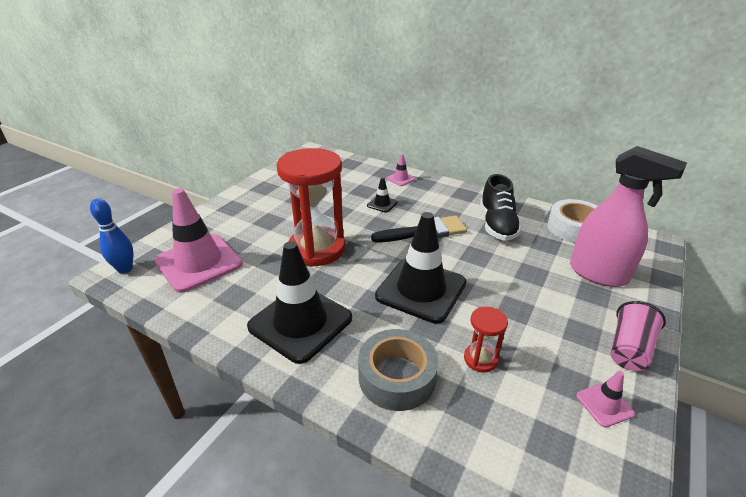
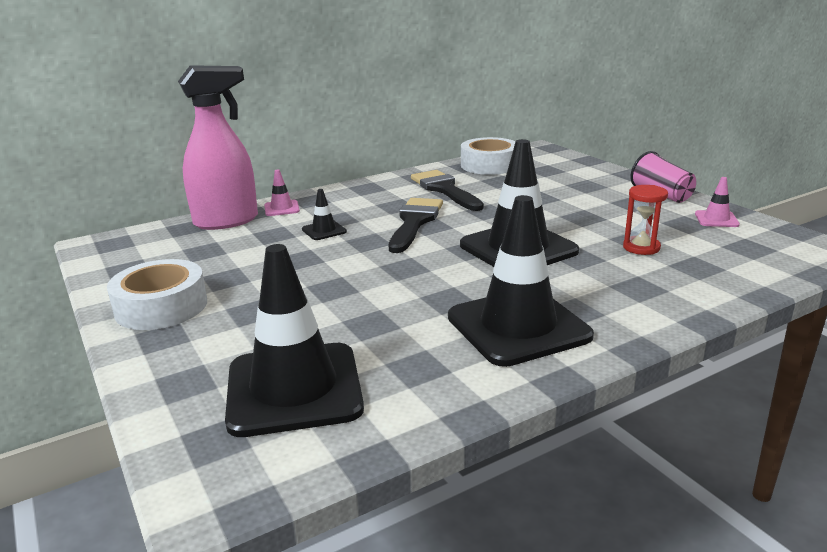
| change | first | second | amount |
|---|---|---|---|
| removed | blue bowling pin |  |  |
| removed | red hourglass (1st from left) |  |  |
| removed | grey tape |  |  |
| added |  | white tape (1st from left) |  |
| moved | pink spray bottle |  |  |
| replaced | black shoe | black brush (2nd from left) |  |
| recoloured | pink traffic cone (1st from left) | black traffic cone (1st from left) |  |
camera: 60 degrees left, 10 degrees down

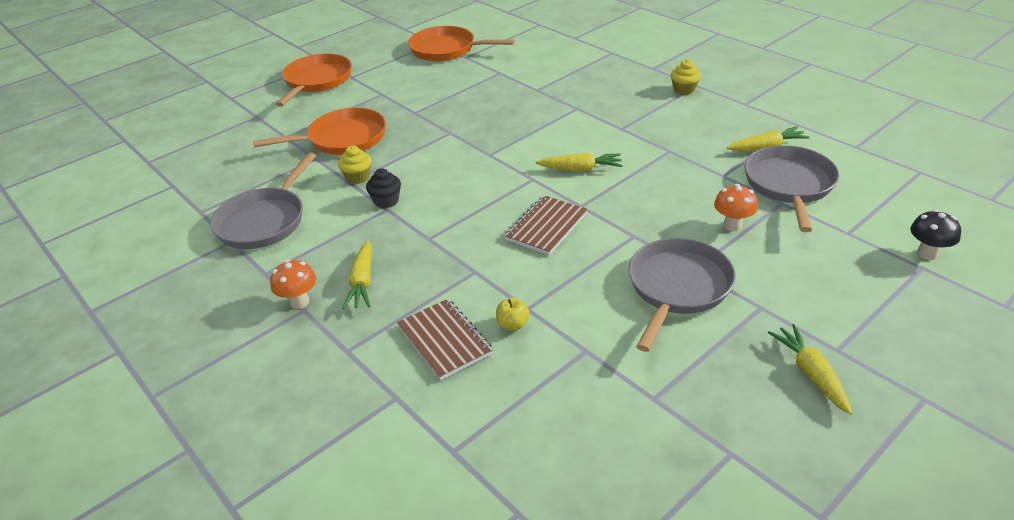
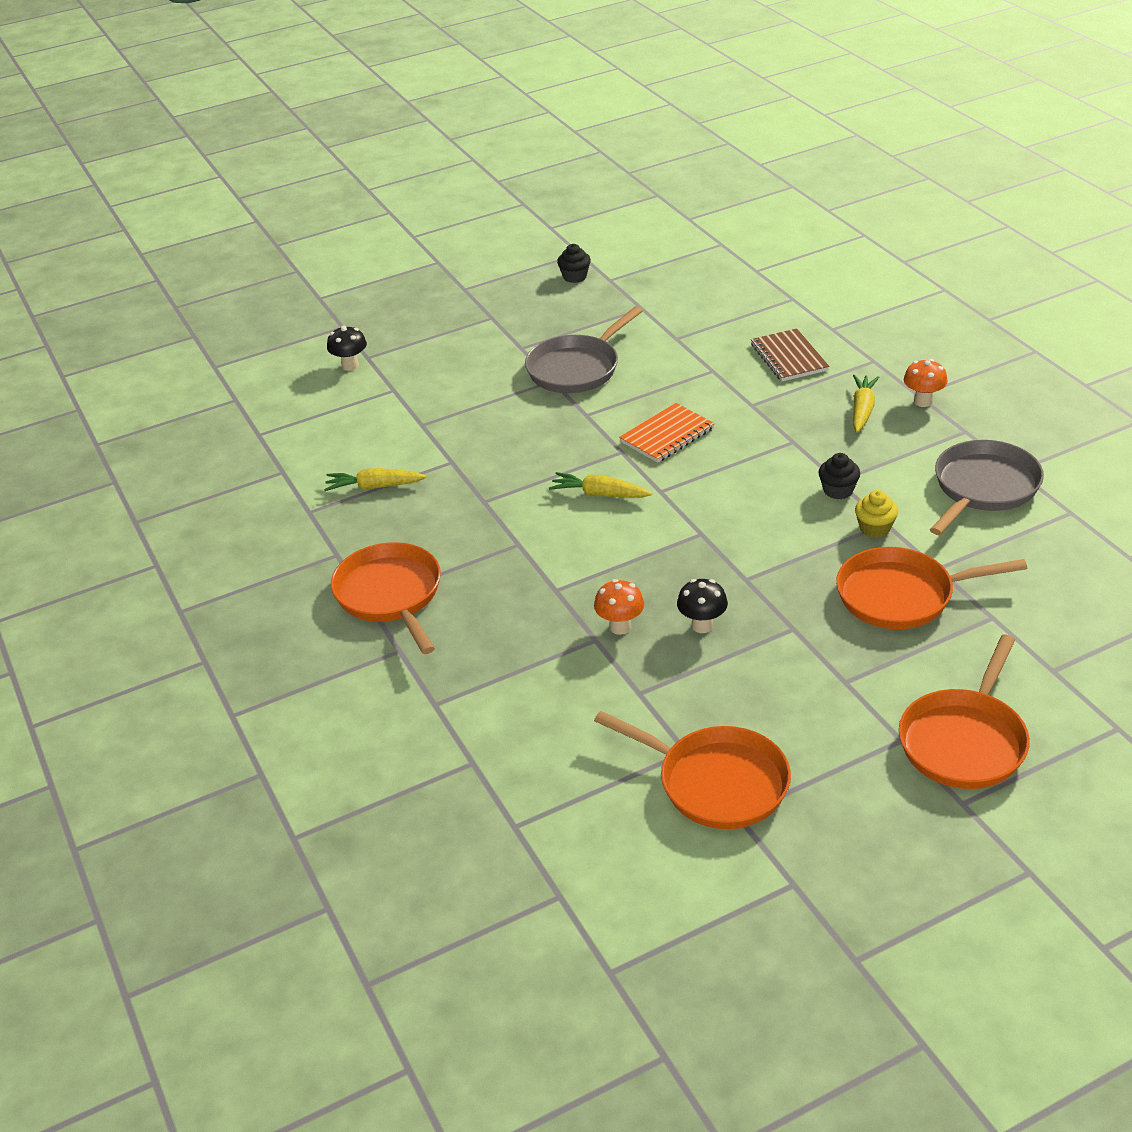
| change | first | second | amount |
|---|---|---|---|
| removed | yellow apple |  |  |
| removed | grey pan (3rd from left) |  |  |
| removed | yellow carrot (4th from left) |  |  |
| added |  | black cupcake (1st from left) |  |
| added |  | black mushroom (2nd from left) |  |
| moved | orange mushroom (2nd from left in the first image) | orange mushroom (1st from left) |  |
| replaced | yellow cupcake (2nd from left) | orange pan (1st from left) |  |
| recoloured | brown notebook (2nd from left) | orange notebook |  |
camera: 165 degrees left, 0 degrees up

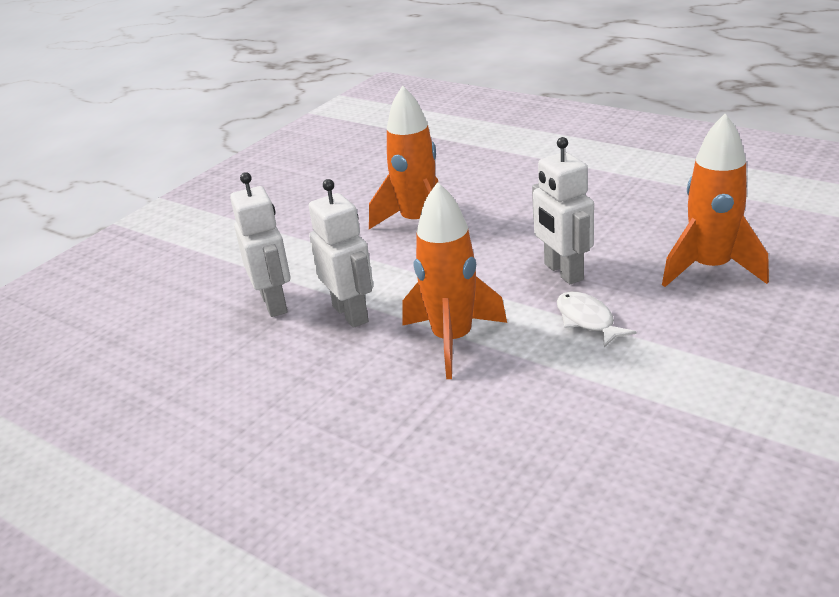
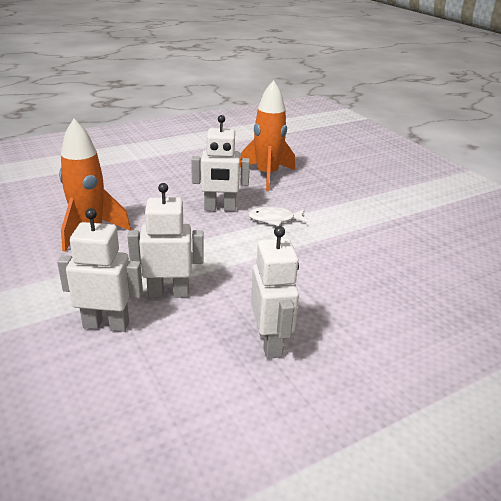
| change | first | second | amount |
|---|---|---|---|
| removed | orange rocket (2nd from left) |  |  |
| added |  | white robot (4th from left) |  |
camera: 70 degrees left, 0 degrees up

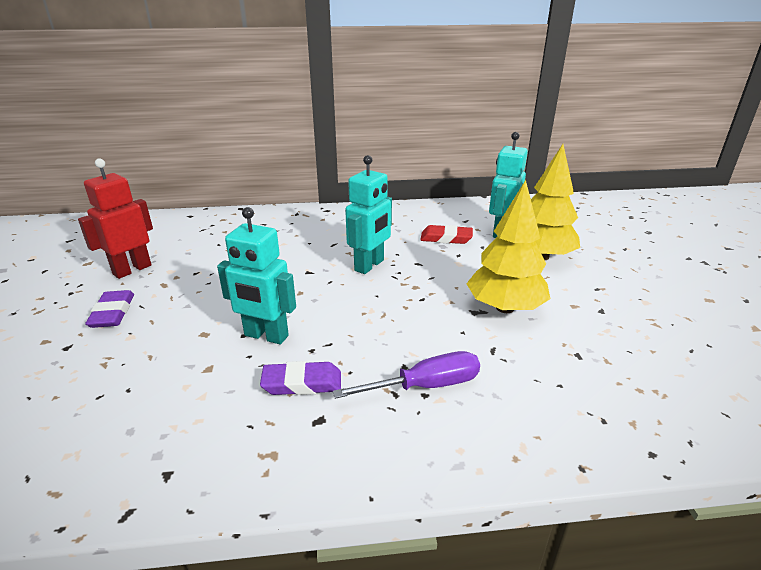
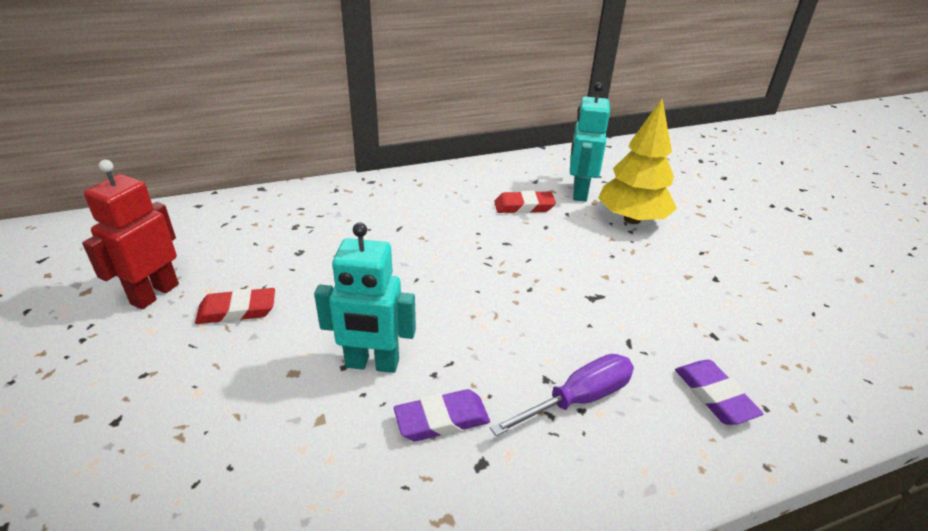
| change | first | second | amount |
|---|---|---|---|
| removed | turquoise robot (2nd from left) |  |  |
| removed | yellow tree (1st from left) |  |  |
| added |  | red eraser (1st from left) |  |
| moved | purple eraser (1st from left in the first image) | purple eraser (2nd from left) |  |
camera: 15 degrees left, 5 degrees up

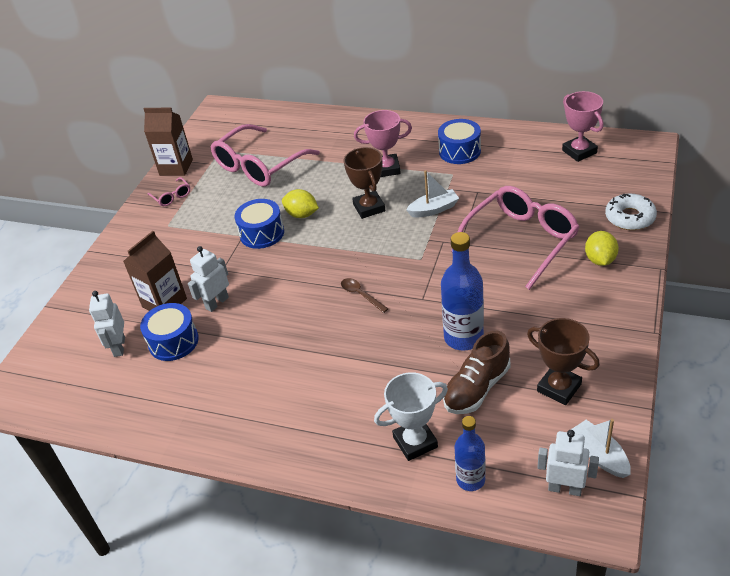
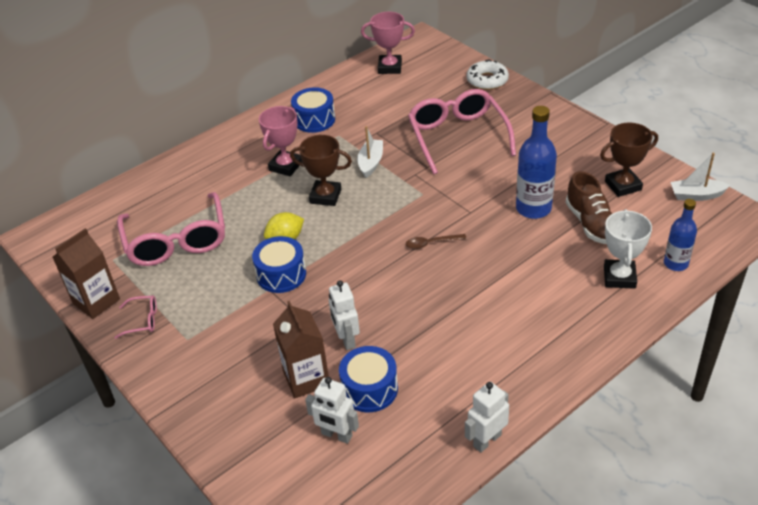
| change | first | second | amount |
|---|---|---|---|
| removed | yellow lemon (2nd from left) |  |  |
| moved | white robot (3rd from left) |  |  |
camera: 60 degrees left, 0 degrees up

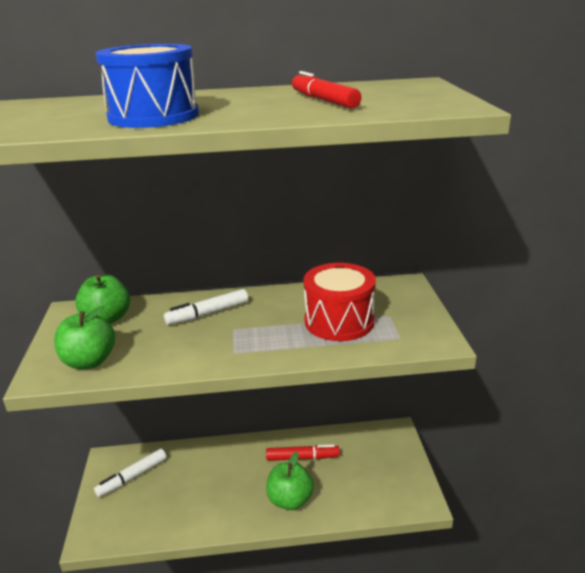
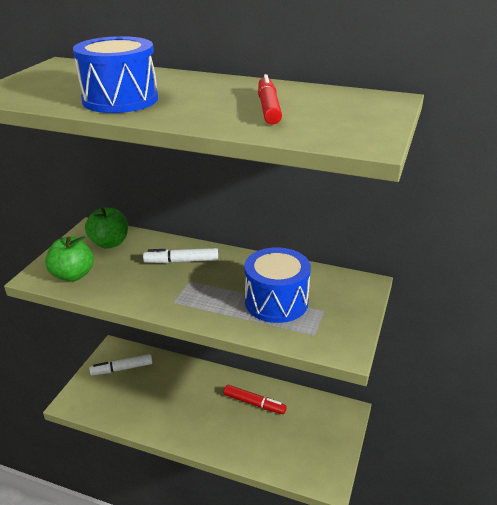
| change | first | second | amount |
|---|---|---|---|
| removed | green apple (3rd from left) |  |  |
| recoloured | red drum | blue drum (2nd from left) |  |
camera: 25 degrees right, 5 degrees up

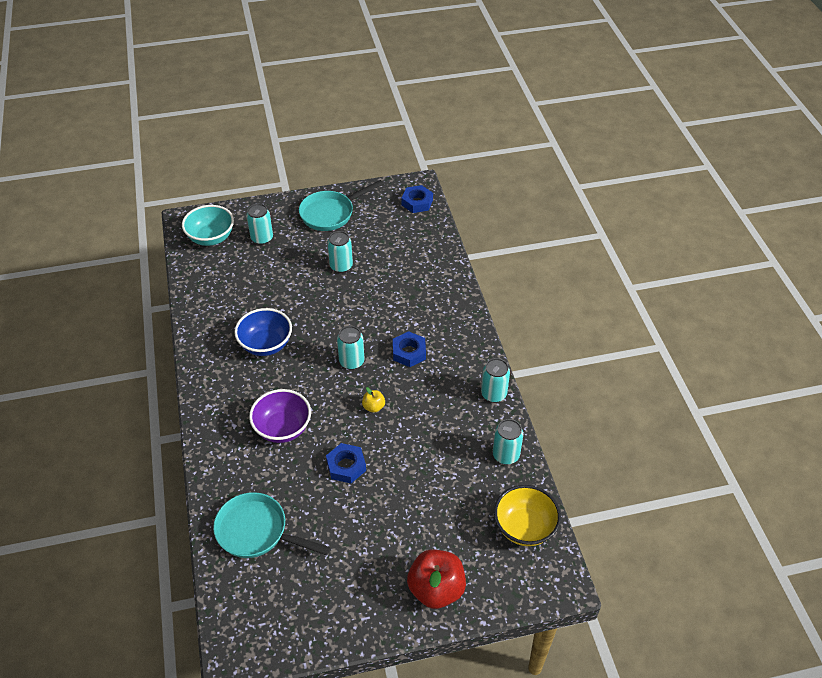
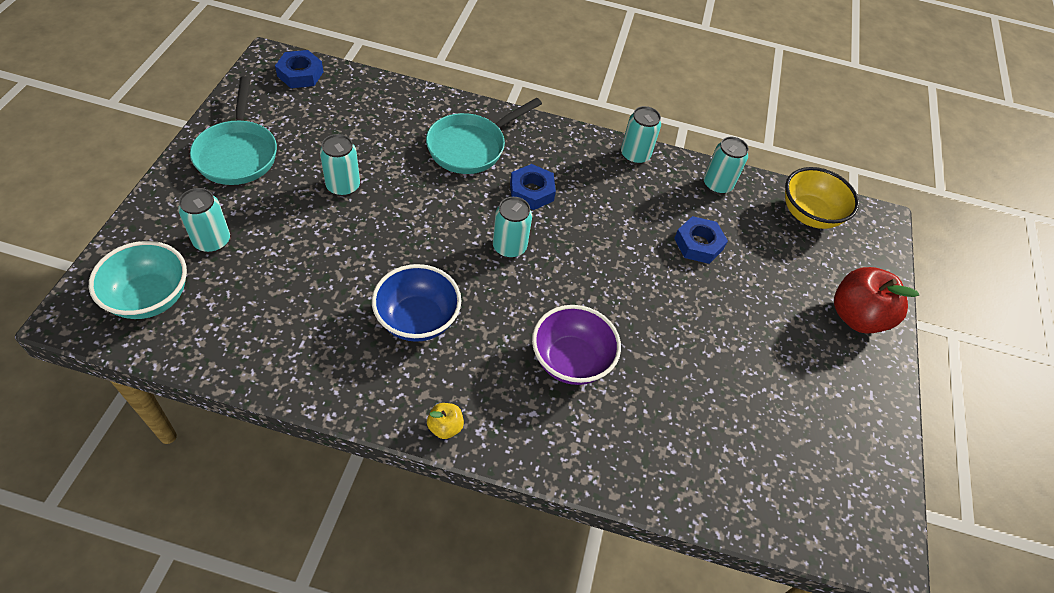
| change | first | second | amount |
|---|---|---|---|
| moved | turquoise pan (1st from left in the first image) | turquoise pan (2nd from left) |  |
| moved | blue nut (1st from left in the first image) | blue nut (3rd from left) |  |
| moved | yellow apple |  |  |
camera: 70 degrees left, 5 degrees up

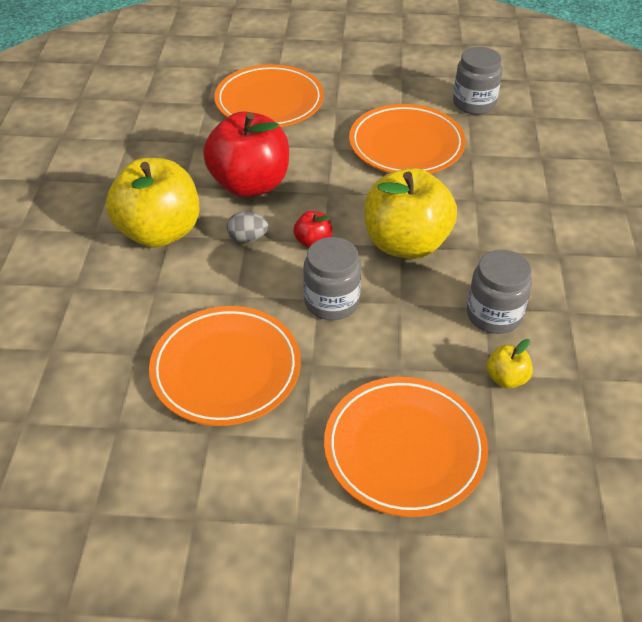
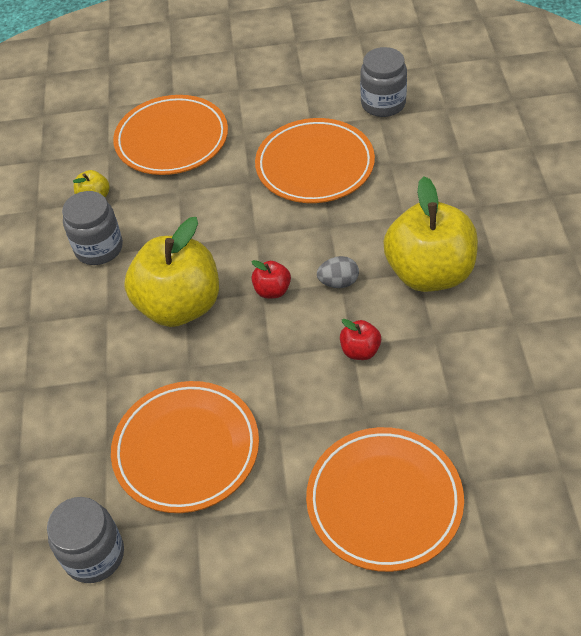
| change | first | second | amount |
|---|---|---|---|
| moved | grey jar (1st from left in the first image) | grey jar (3rd from left) |  |
| resized | red apple (1st from left in the first image) | red apple (2nd from left) | x0.43 |
camera: 175 degrees right, 5 degrees up

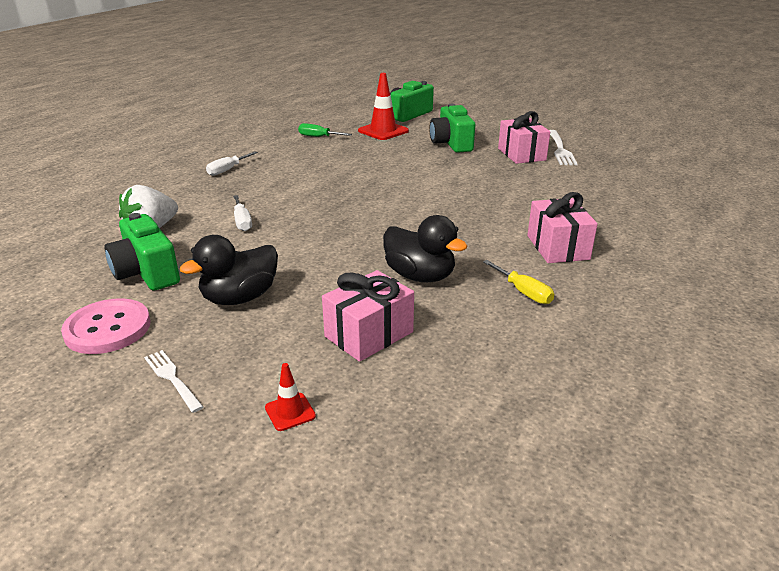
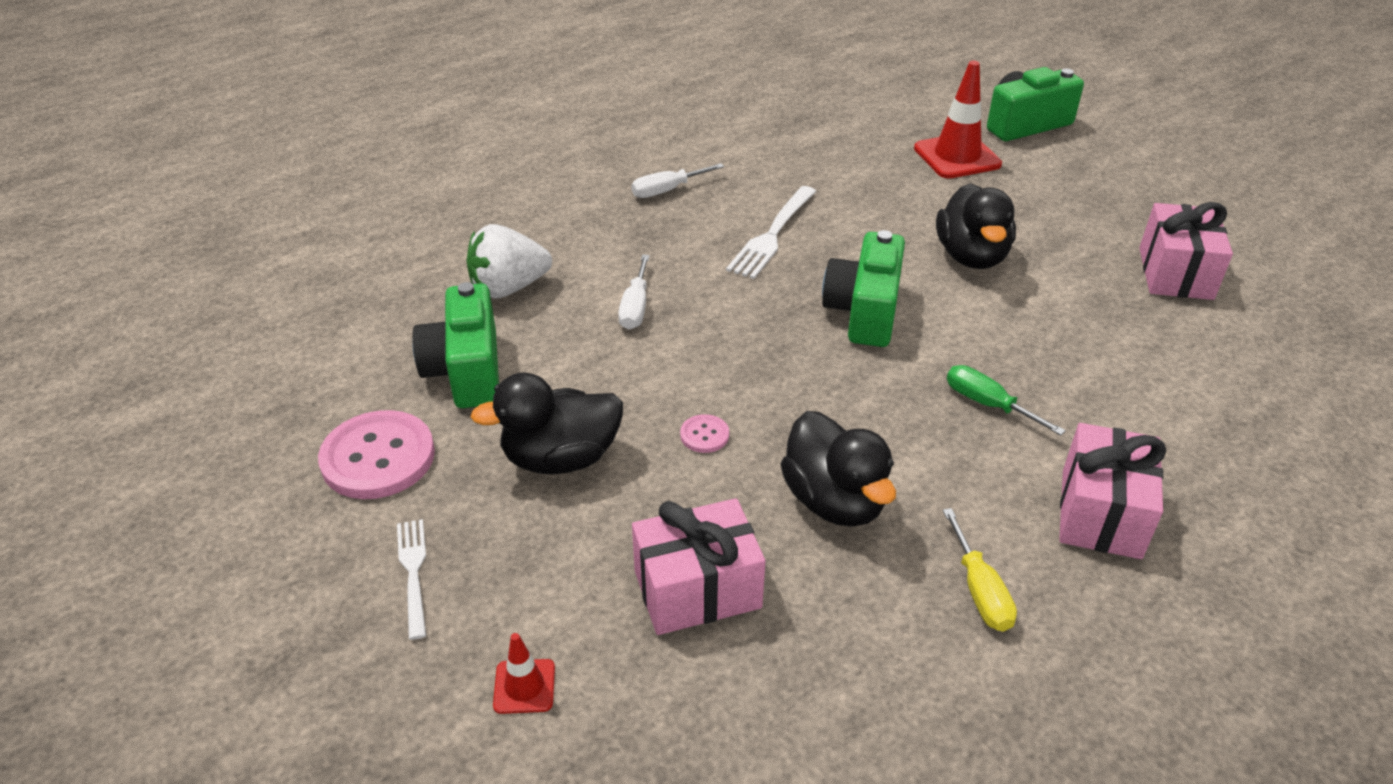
| change | first | second | amount |
|---|---|---|---|
| added |  | pink button (2nd from left) |  |
| added |  | black duck (3rd from left) |  |
| moved | green screwdriver |  |  |
| moved | green camera (3rd from left in the first image) | green camera (2nd from left) |  |
| moved | white fork (2nd from left) |  |  |
camera: 25 degrees right, 10 degrees up

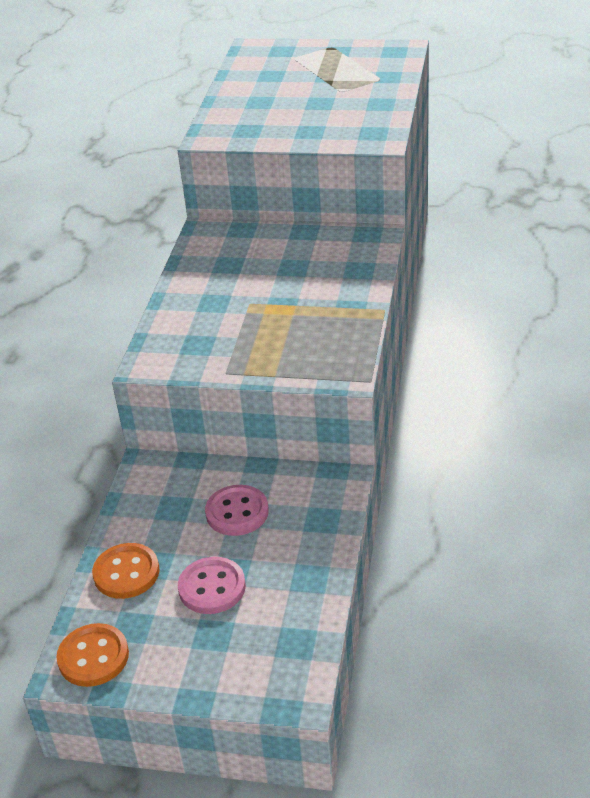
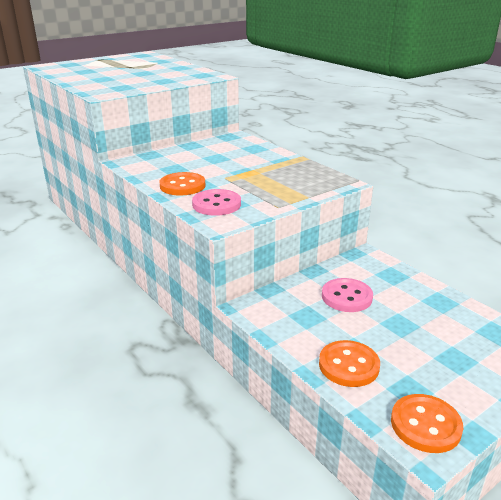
| change | first | second | amount |
|---|---|---|---|
| added |  | orange button (1st from left) |  |
| moved | pink button (1st from left) |  |  |
camera: 50 degrees left, 10 degrees down

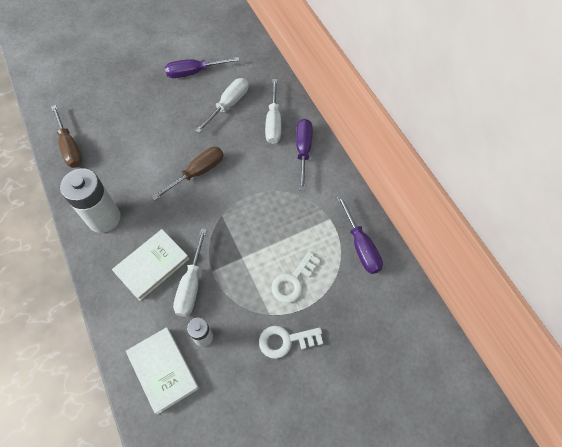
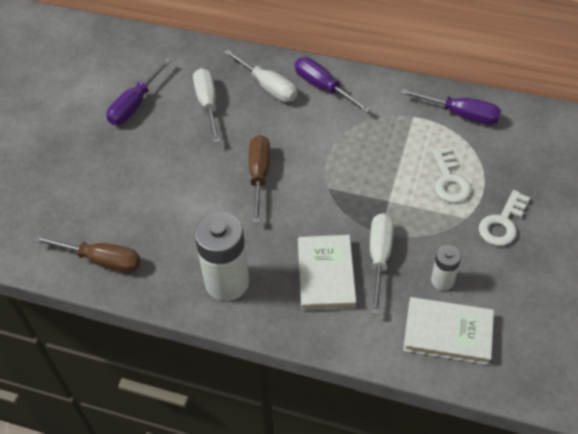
| change | first | second | amount |
|---|---|---|---|
| turned | white screwdriver (1st from left in the first image) | white screwdriver (3rd from left) | 135 degrees counterclockwise |
camera: 45 degrees left, 10 degrees down

